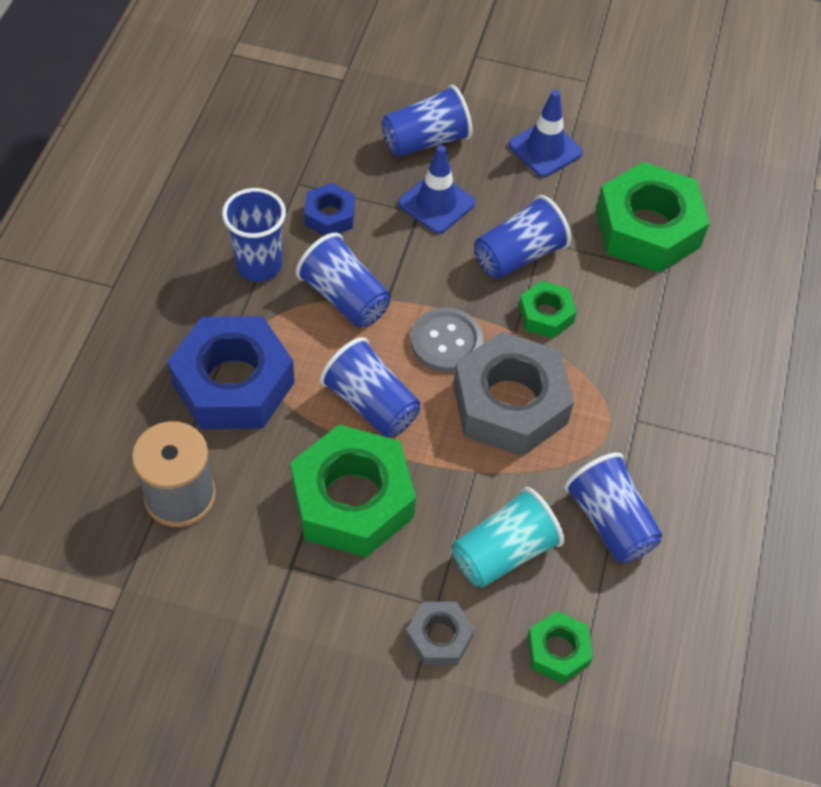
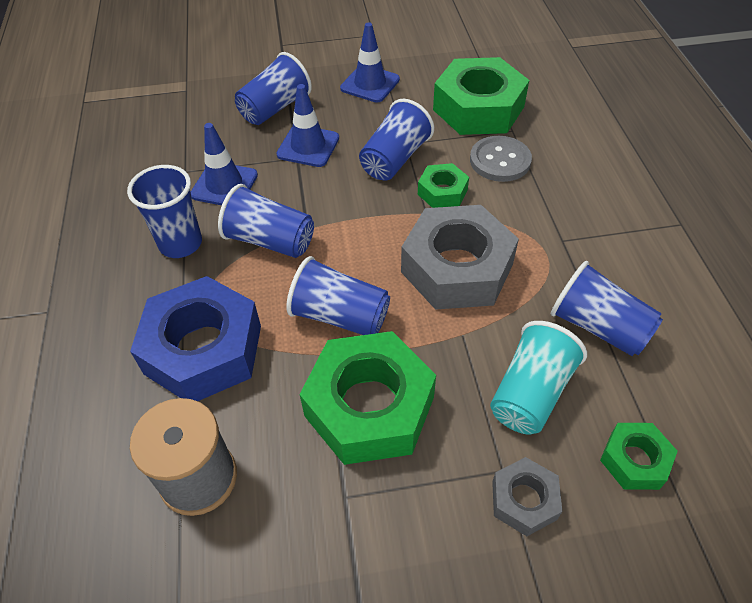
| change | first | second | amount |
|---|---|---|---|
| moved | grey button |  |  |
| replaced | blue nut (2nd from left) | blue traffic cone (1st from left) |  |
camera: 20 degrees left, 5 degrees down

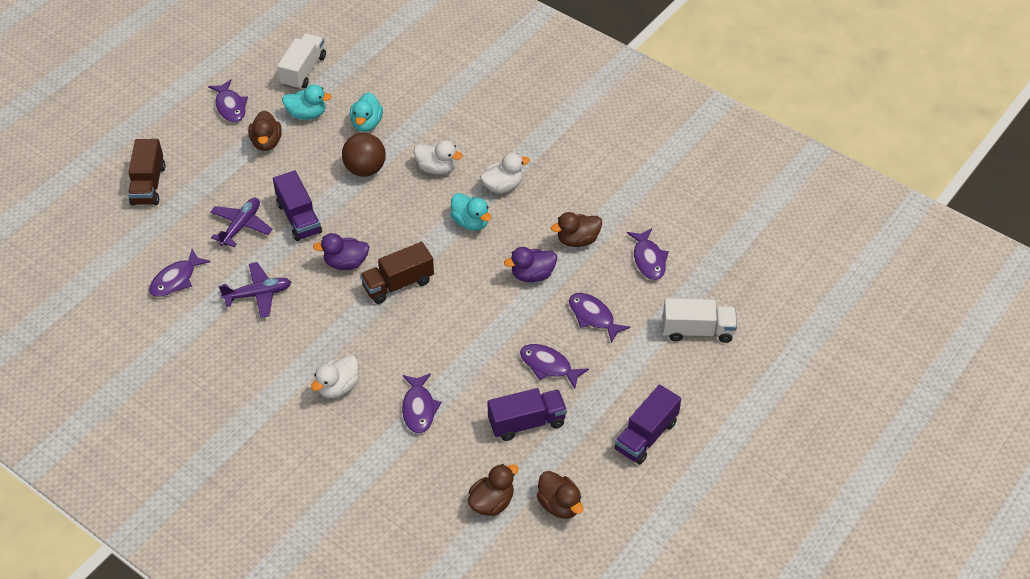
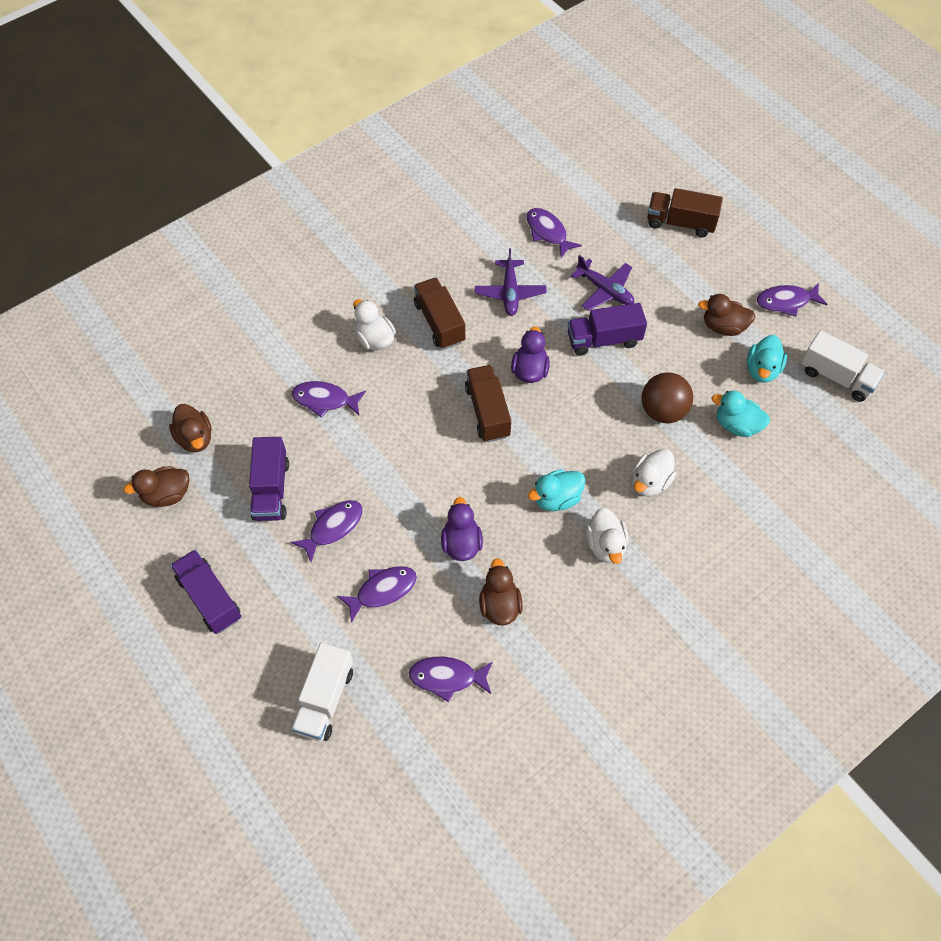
| change | first | second | amount |
|---|---|---|---|
| added |  | brown truck (1st from left) |  |
camera: 105 degrees right, 10 degrees up

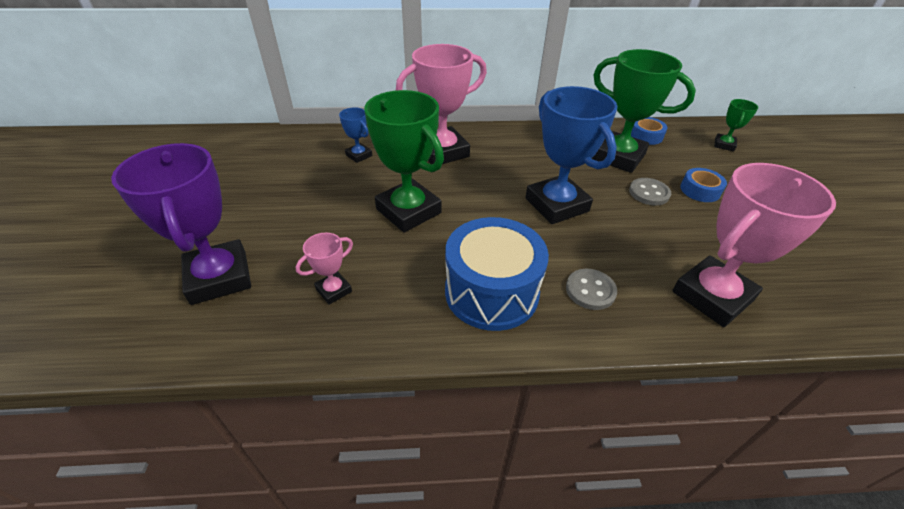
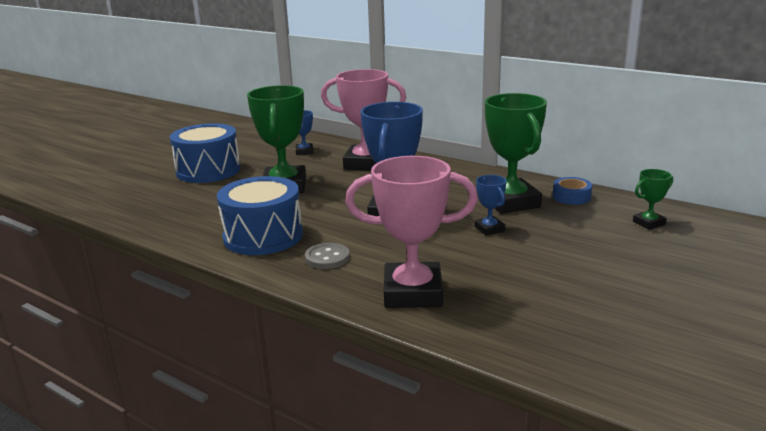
| change | first | second | amount |
|---|---|---|---|
| removed | purple trophy |  |  |
| removed | pink trophy (1st from left) |  |  |
| removed | blue tape (2nd from left) |  |  |
| added |  | blue drum (1st from left) |  |
| replaced | grey button (2nd from left) | blue trophy (3rd from left) |  |
camera: 40 degrees right, 20 degrees down

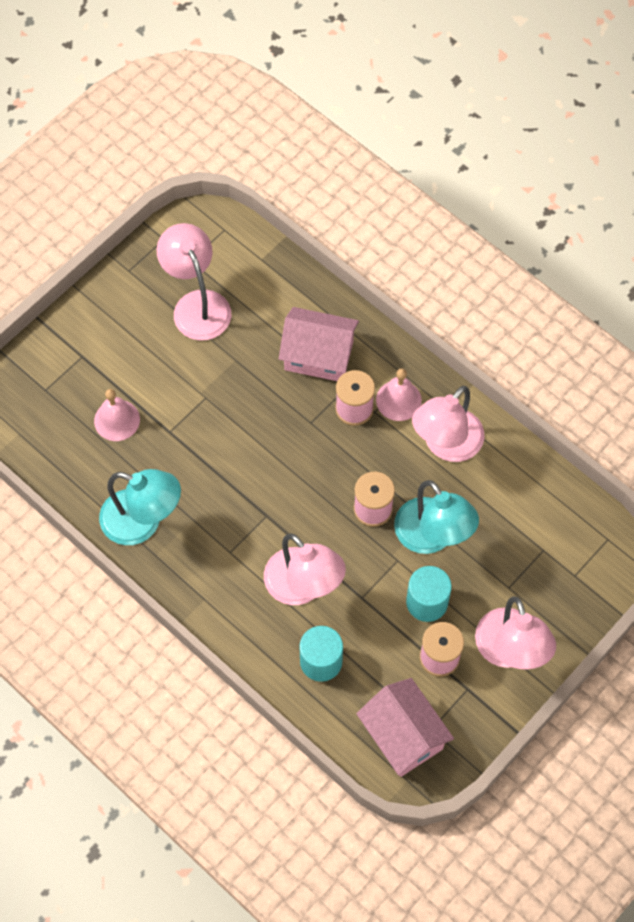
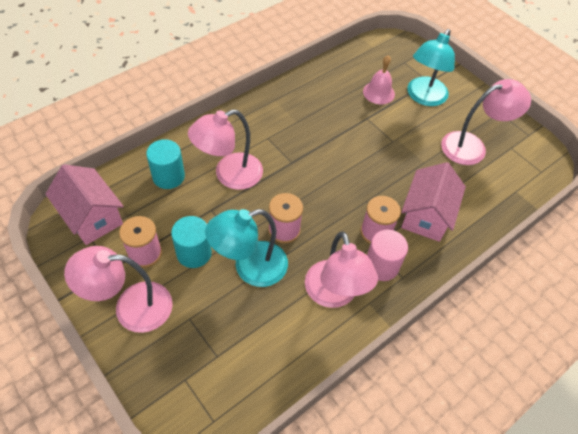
| change | first | second | amount |
|---|---|---|---|
| moved | turquoise lamp (1st from left in the first image) | turquoise lamp (2nd from left) |  |
| replaced | pink bell (2nd from left) | pink cylinder |  |
| turned | pink house (2nd from left in the first image) | pink house (1st from left) | 75 degrees clockwise |
| turned | pink lamp (3rd from left) |  | 150 degrees counterclockwise |
camera: 95 degrees right, 10 degrees down

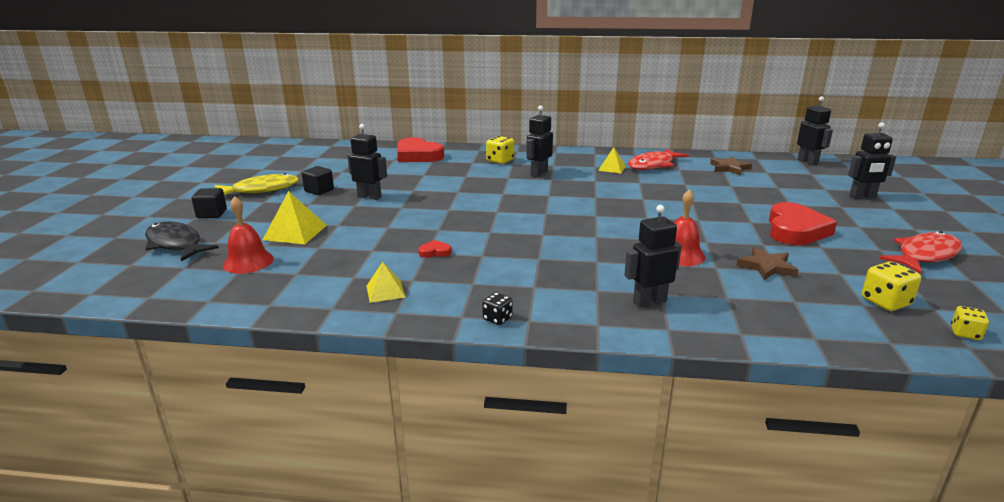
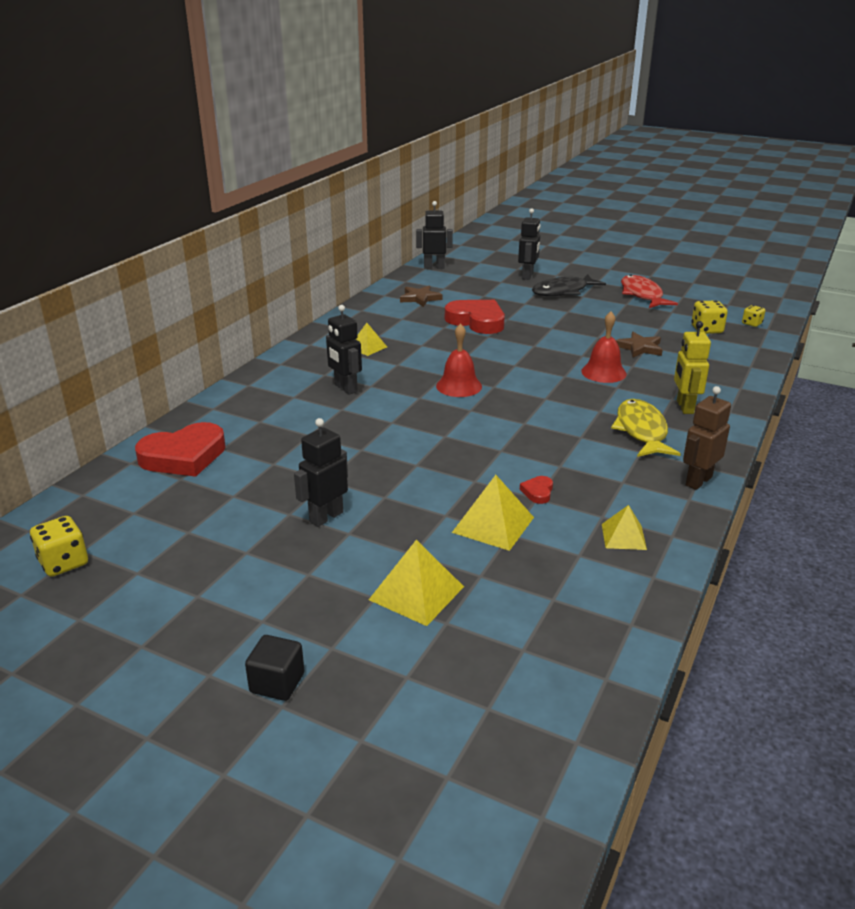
| change | first | second | amount |
|---|---|---|---|
| removed | black cube (2nd from left) |  |  |
| removed | red fish (1st from left) |  |  |
| added |  | yellow pyramid (3rd from left) |  |
| moved | black fish |  |  |
| moved | yellow fish |  |  |
| moved | red bell (1st from left) |  |  |
| moved | yellow dice (1st from left) |  |  |
| moved | red heart (3rd from left in the first image) | red heart (2nd from left) |  |
| replaced | black dice | brown robot |  |
| recoloured | black robot (3rd from left) | yellow robot |  |
camera: 70 degrees left, 5 degrees up

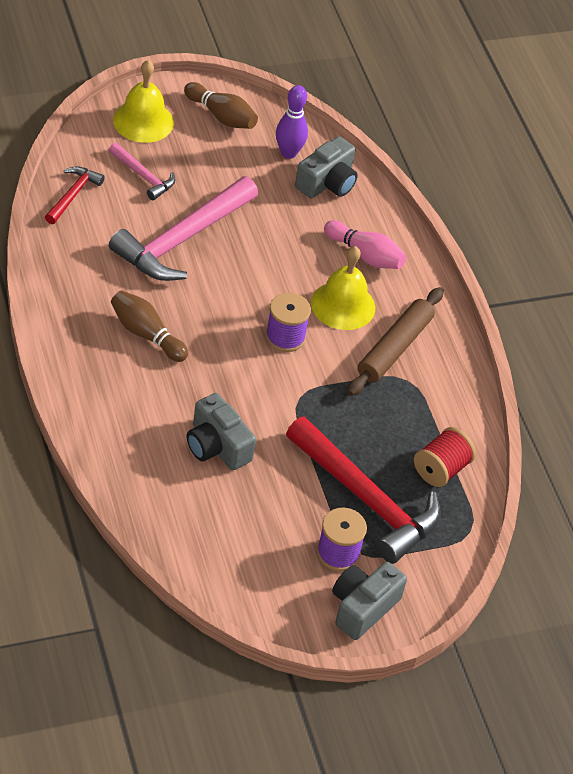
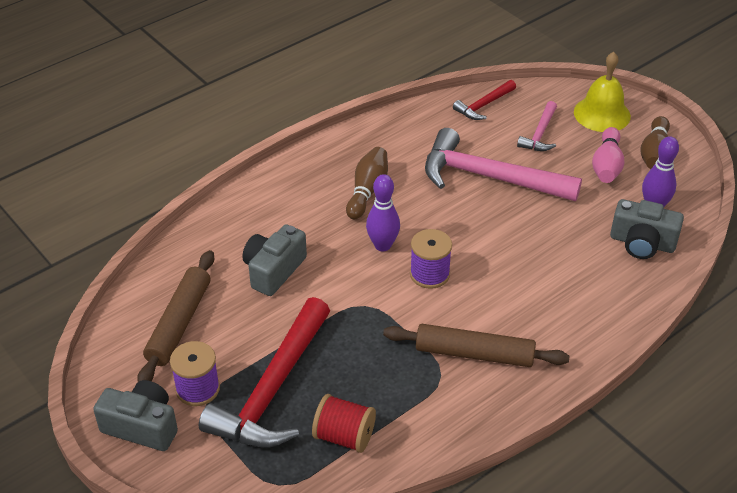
| change | first | second | amount |
|---|---|---|---|
| removed | yellow bell (2nd from left) |  |  |
| added |  | brown rolling pin (1st from left) |  |
| added |  | purple bowling pin (1st from left) |  |
| moved | pink bowling pin |  |  |
| turned | red hammer (1st from left in the first image) | red hammer (2nd from left) | 135 degrees clockwise |
camera: 75 degrees right, 5 degrees down

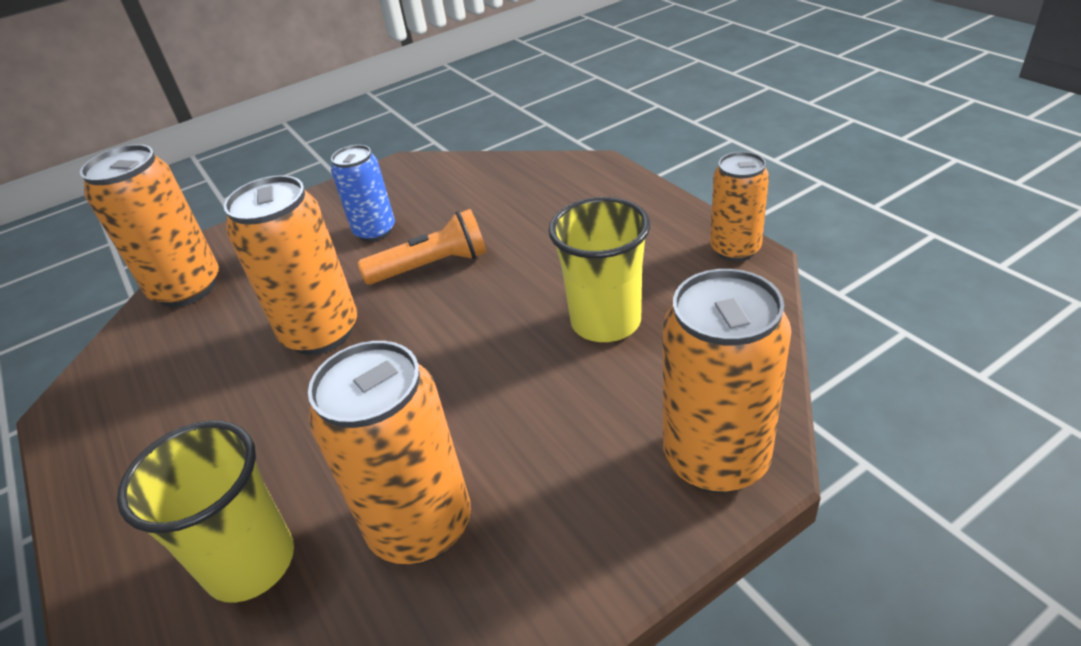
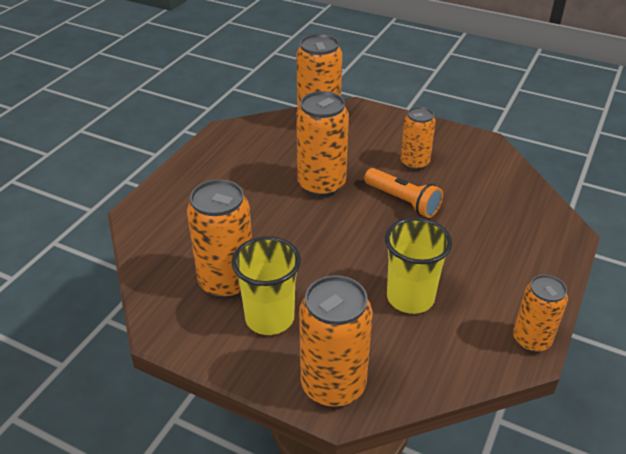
| change | first | second | amount |
|---|---|---|---|
| moved | yellow cup (1st from left) |  |  |
| recoloured | blue can | orange can (5th from left) |  |
camera: 55 degrees right, 0 degrees up

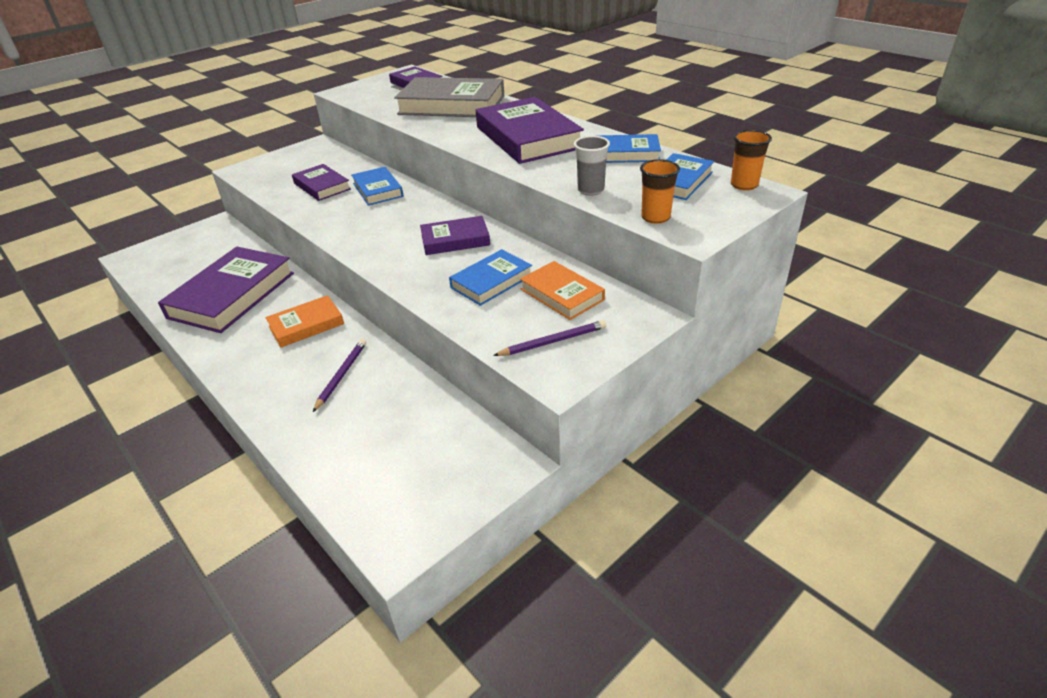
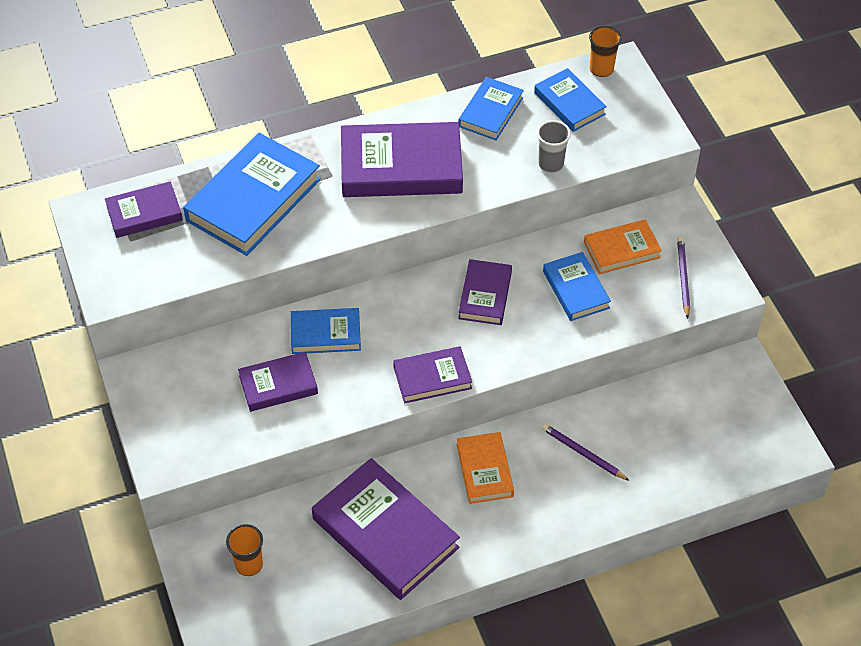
| change | first | second | amount |
|---|---|---|---|
| added |  | purple book (5th from left) |  |
| moved | orange cup (1st from left) |  |  |
| recoloured | grey book | blue book (1st from left) |  |
camera: 70 degrees left, 15 degrees up

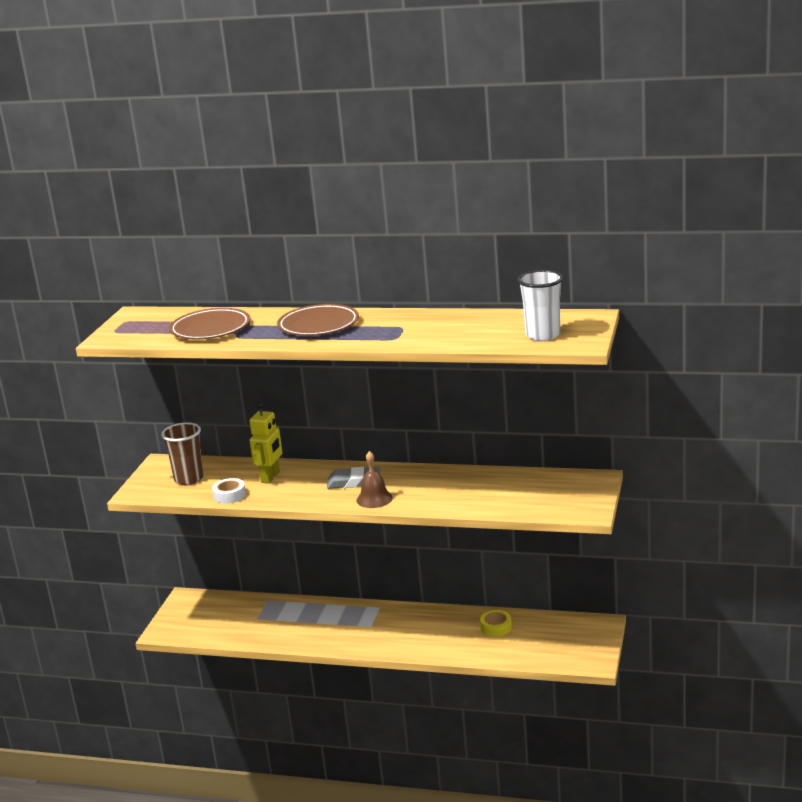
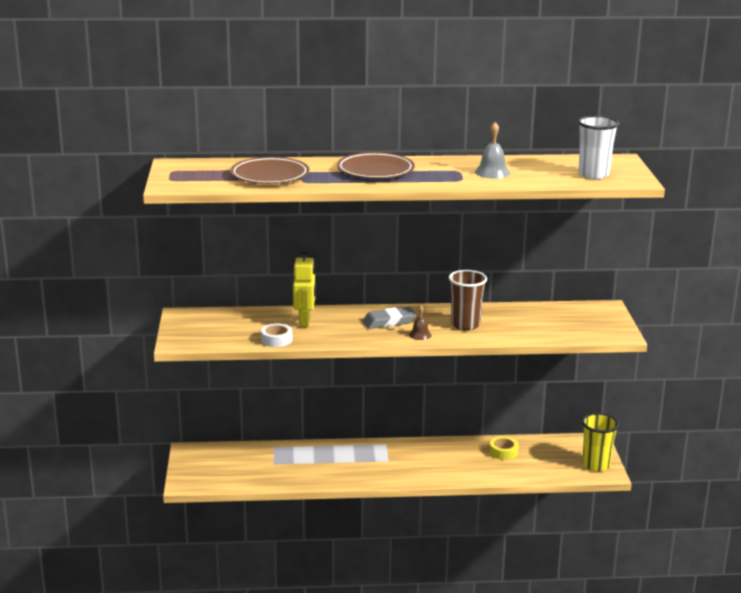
| change | first | second | amount |
|---|---|---|---|
| added |  | grey bell |  |
| added |  | yellow cup |  |
| moved | brown cup |  |  |
| resized | brown bell |  | x0.66 |
camera: 20 degrees left, 0 degrees up

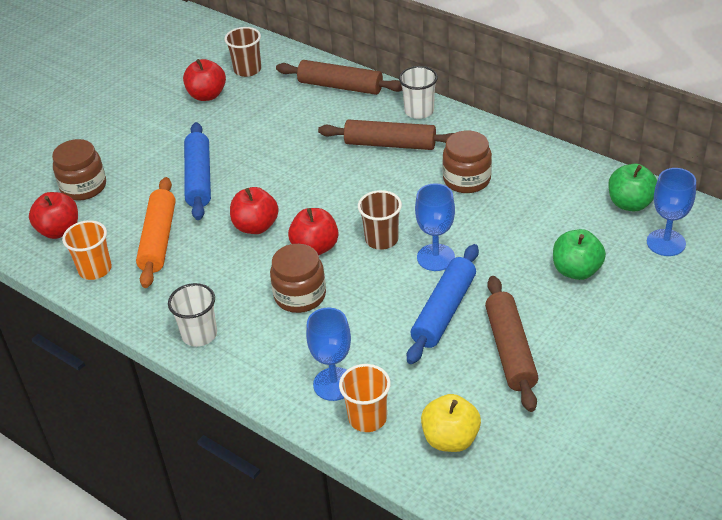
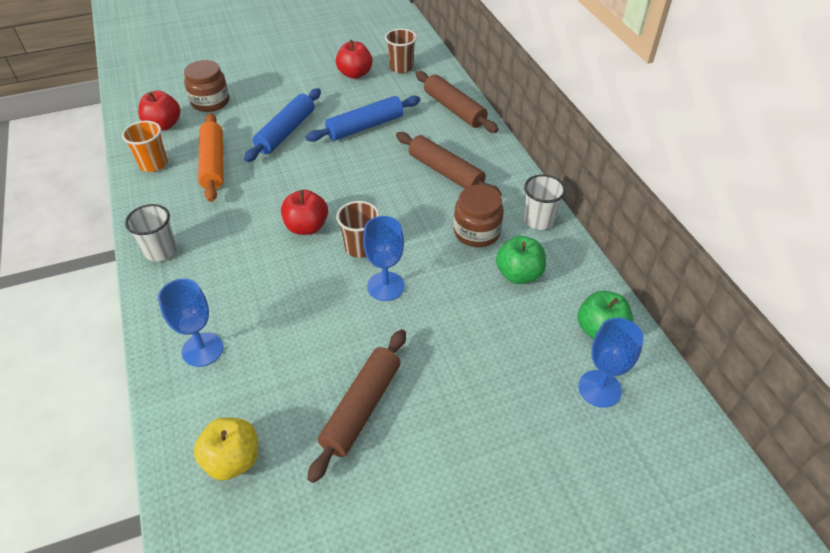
| change | first | second | amount |
|---|---|---|---|
| removed | red apple (3rd from left) |  |  |
| removed | brown jar (2nd from left) |  |  |
| removed | orange cup (2nd from left) |  |  |
| moved | white cup (2nd from left) |  |  |
| moved | blue rolling pin (2nd from left) |  |  |
| moved | green apple (1st from left) |  |  |
| turned | orange rolling pin |  | 45 degrees counterclockwise |
camera: 30 degrees right, 5 degrees up

